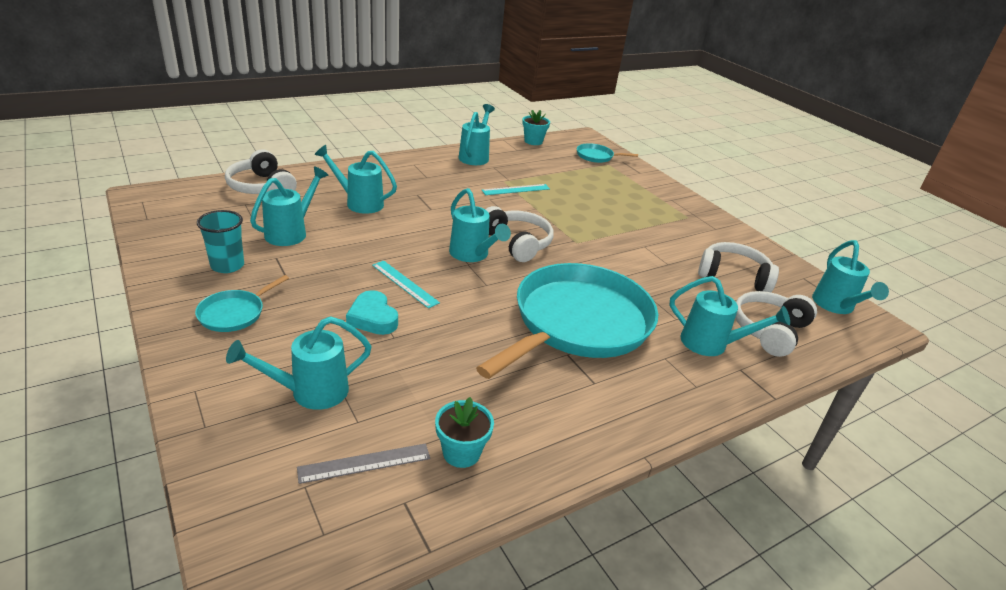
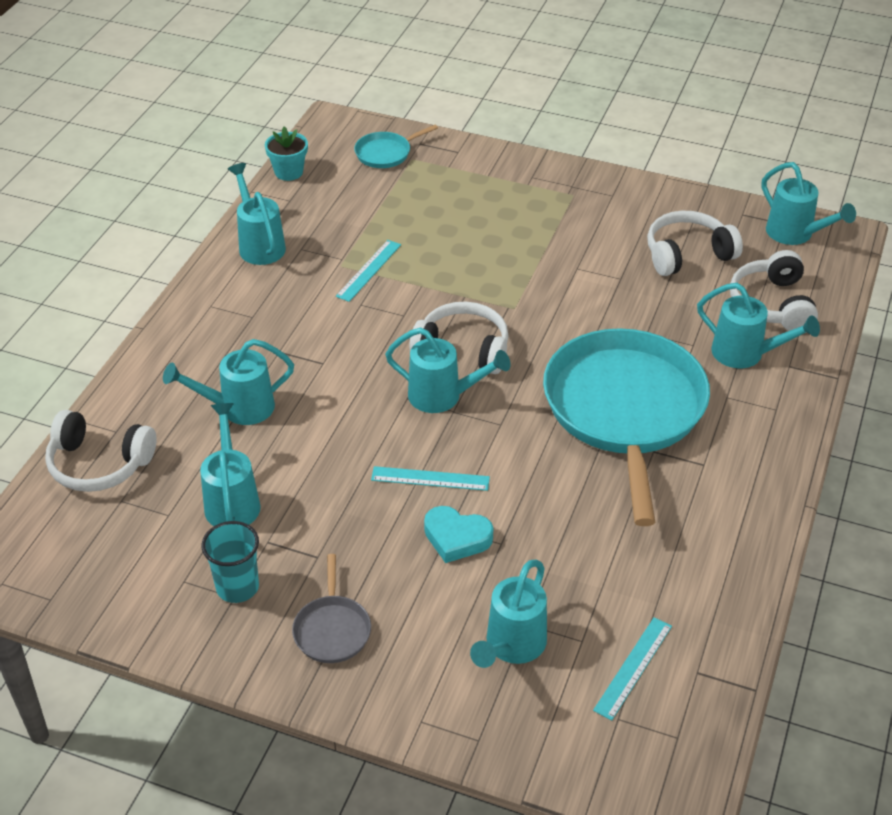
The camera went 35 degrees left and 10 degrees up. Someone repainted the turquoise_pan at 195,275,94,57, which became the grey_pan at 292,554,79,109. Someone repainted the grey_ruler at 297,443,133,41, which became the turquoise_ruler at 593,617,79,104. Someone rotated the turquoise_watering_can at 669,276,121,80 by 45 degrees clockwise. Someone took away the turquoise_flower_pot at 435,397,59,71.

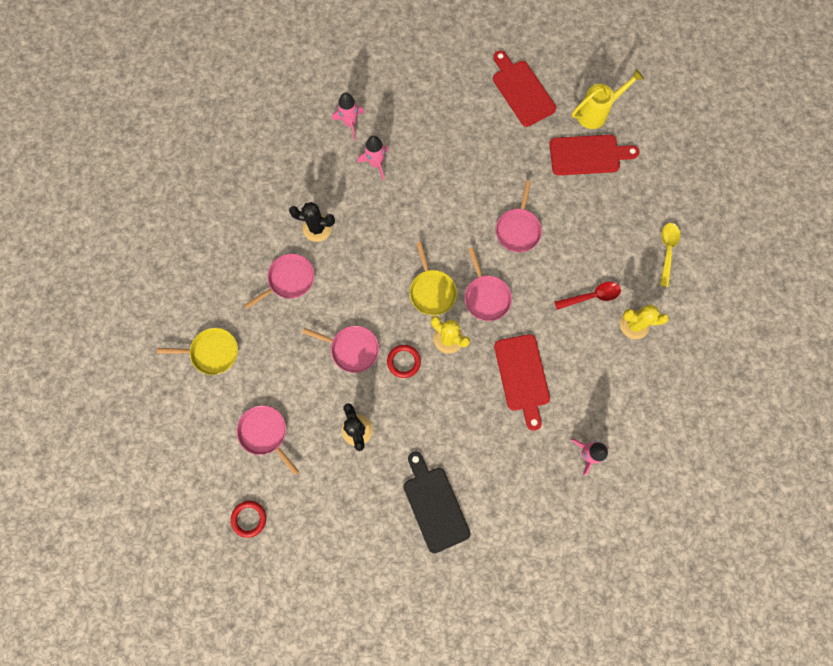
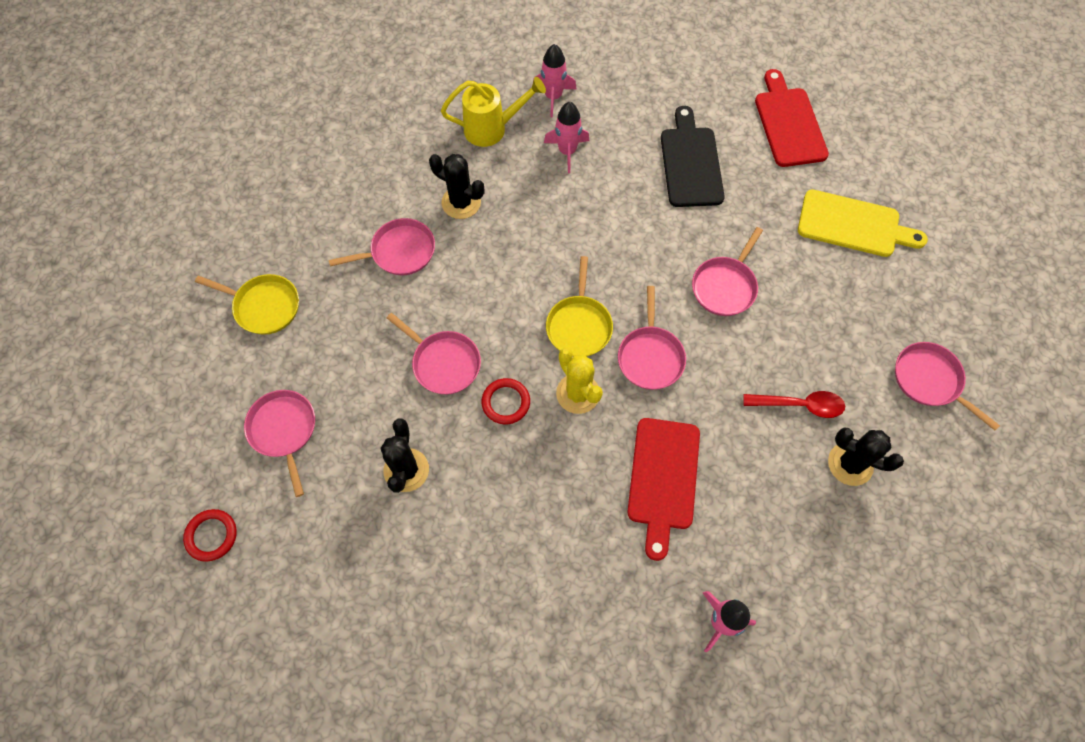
The camera went 20 degrees right and 10 degrees down. Someone carried the yellow_watering_can from 572,69,72,60 to 441,77,105,70. Someone carried the black_cutting_board from 403,451,68,103 to 661,106,64,101. Someone repainted the red_cutting_board at 549,135,91,40, which became the yellow_cutting_board at 798,190,130,67. Someone repainted the yellow_cactus at 620,304,49,35, which became the black_cactus at 828,428,76,58. Someone swapped the yellow_spoon at 660,223,20,64 for the pink_pan at 895,342,105,89.

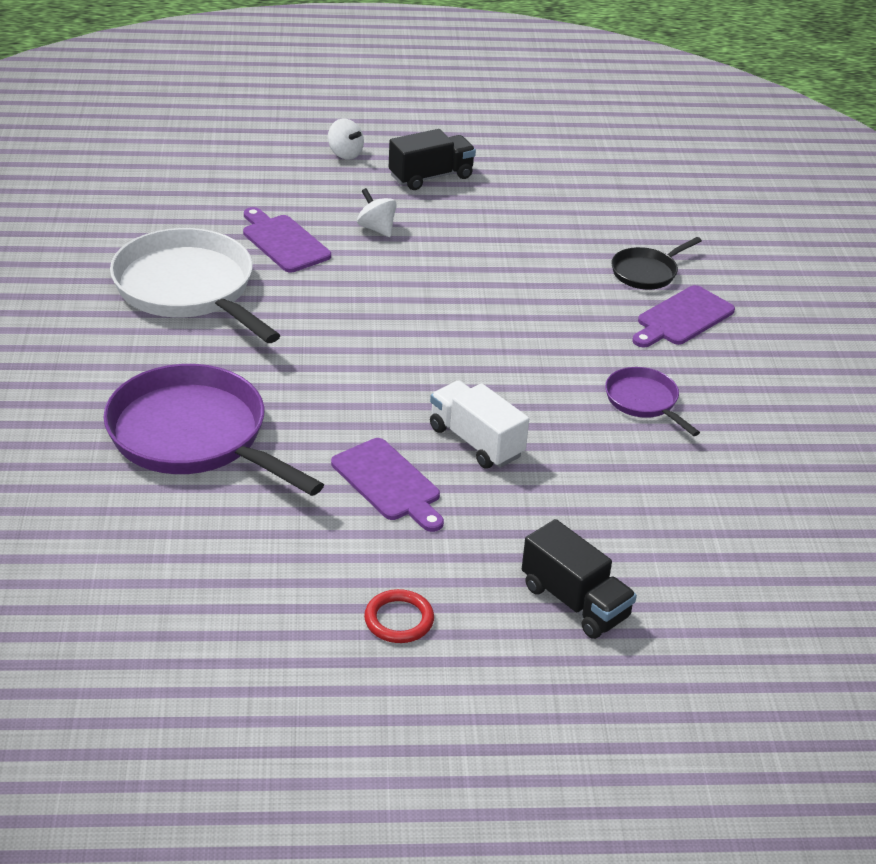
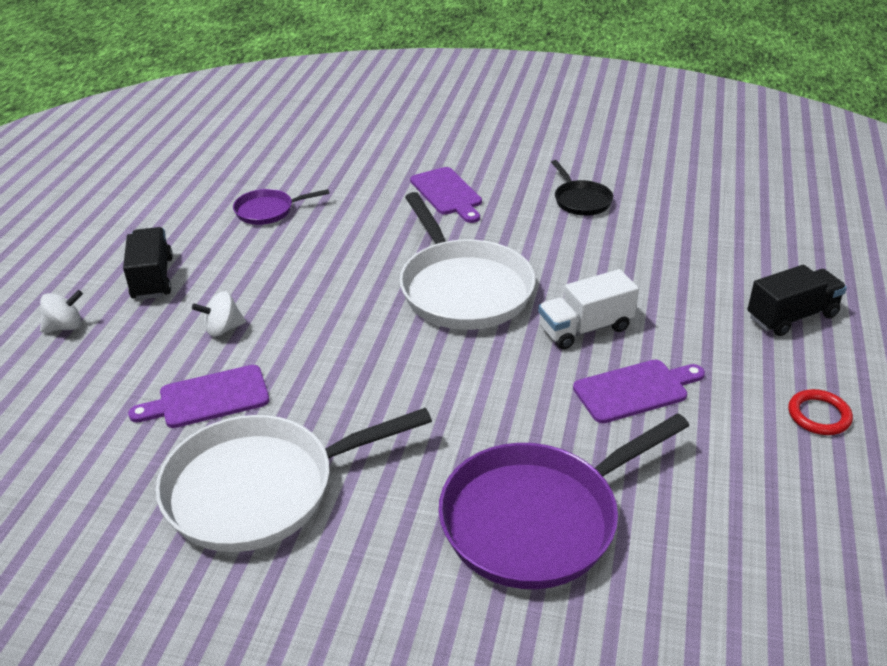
The camera went 70 degrees left and 0 degrees up. Someone carried the purple_pan from 605,367,95,69 to 233,189,97,36. Someone put down the white_pan at 399,192,137,138. Someone carried the black_pan from 611,237,91,53 to 551,160,62,56.

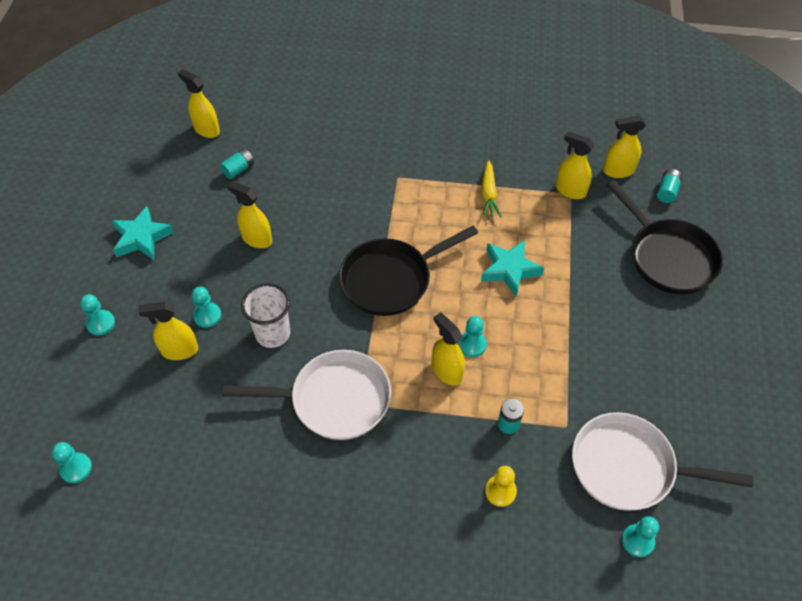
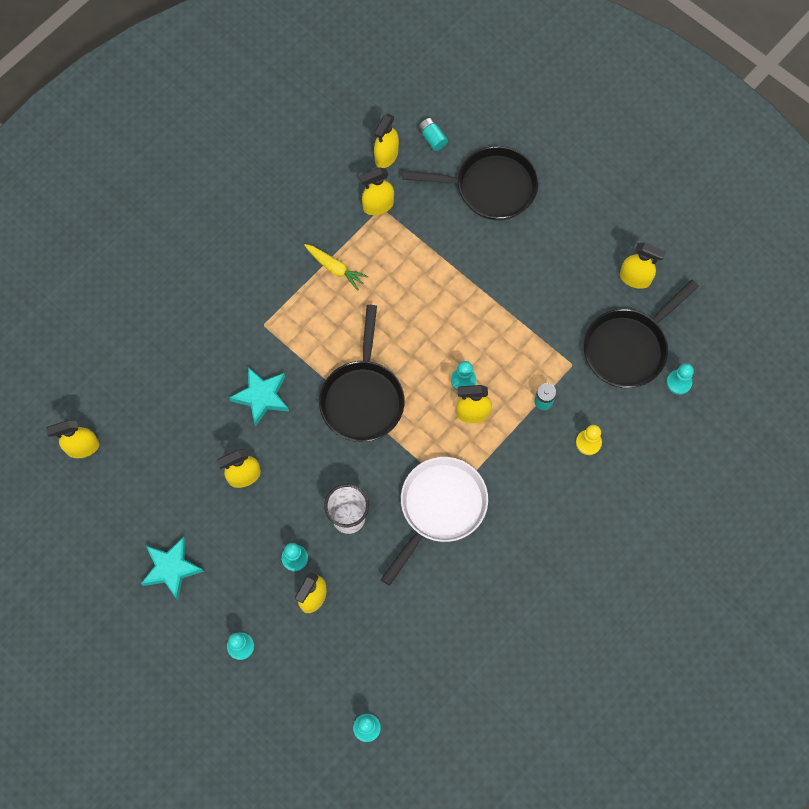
The camera went 55 degrees left and 15 degrees up. Someone carried the turquoise_star from 481,240,63,56 to 229,367,60,60. Someone repainted the white_pan at 572,412,181,99, which became the black_pan at 584,280,115,108. Someone put down the yellow_spray_bottle at 620,243,46,46. Someone took away the turquoise_battery at 220,148,34,31.

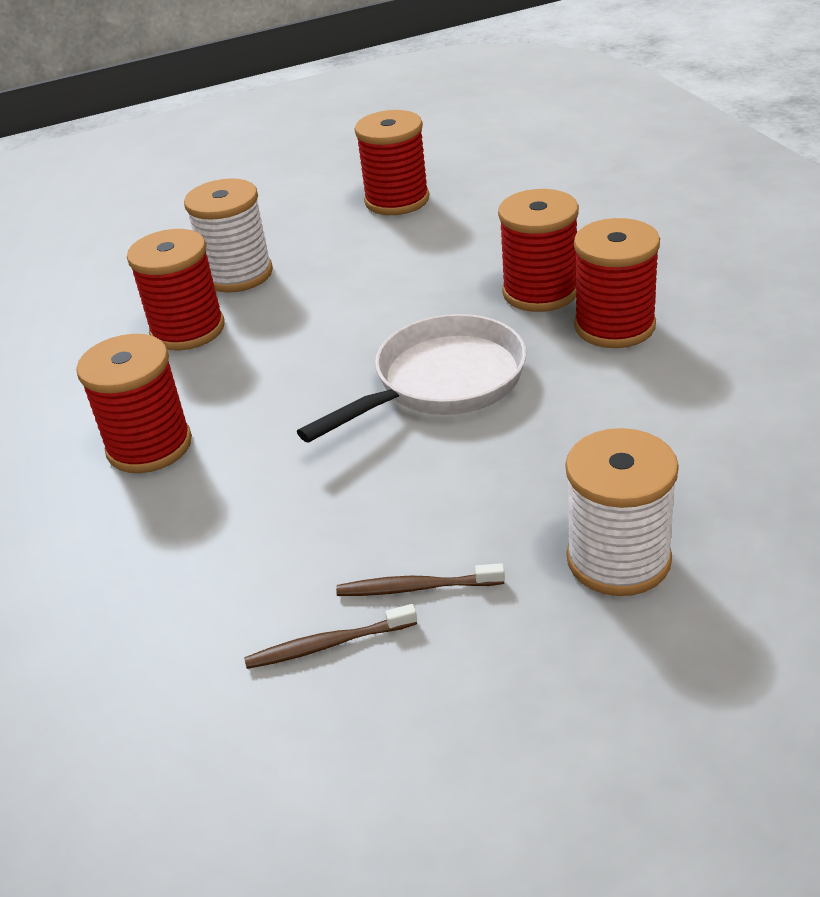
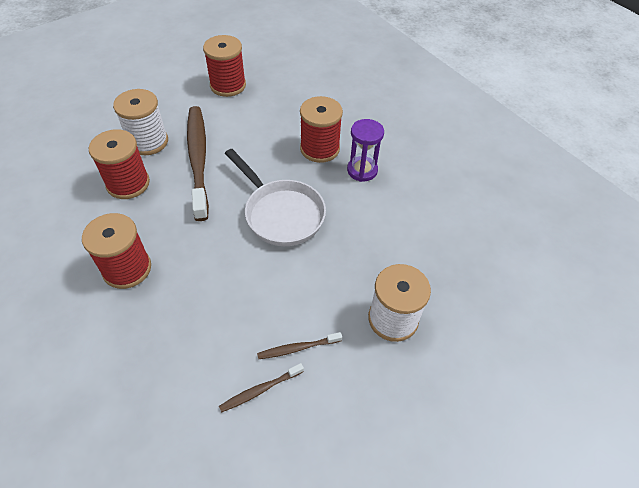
The camera went 20 degrees left and 15 degrees up. Someone put down the brown_toothbrush at 187,106,22,115. Someone rotated the white_pan at 297,314,229,129 by 105 degrees clockwise. Someone swapped the red_spool at 574,218,86,130 for the purple_hourglass at 347,119,37,63.

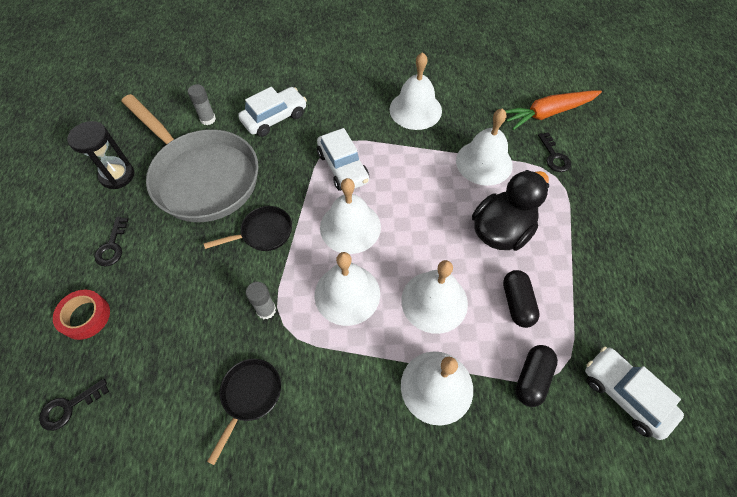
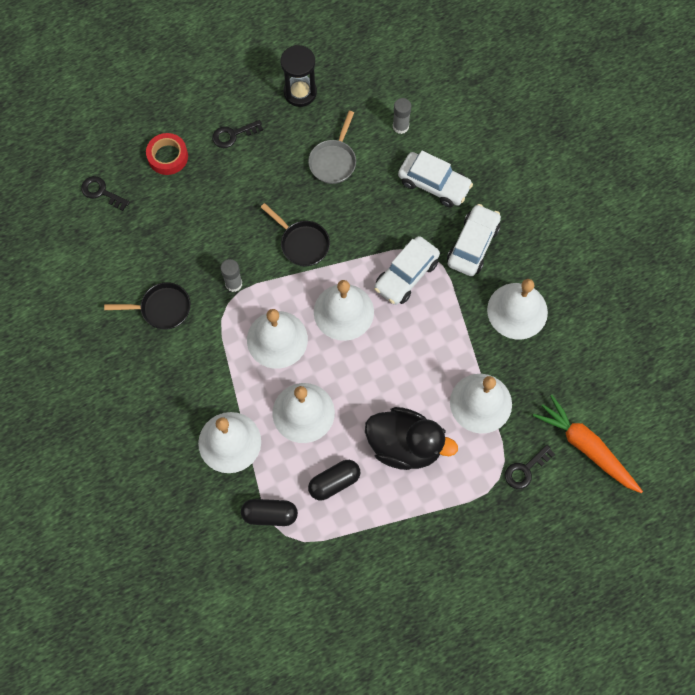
The camera went 65 degrees right and 10 degrees up. Someone scaled the grey_pan at 121,94,137,128 by 0.44. Someone carried the white_car from 585,346,99,94 to 447,204,54,72.

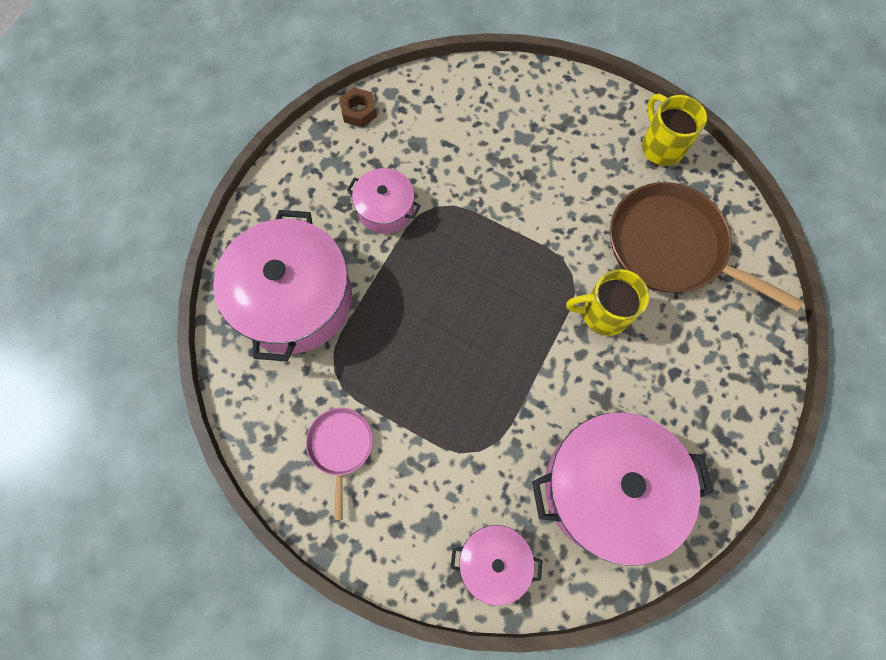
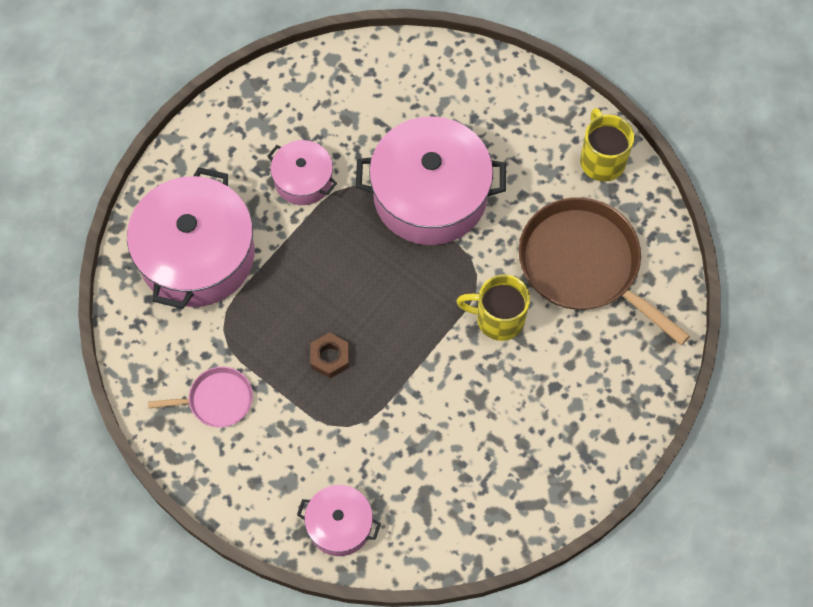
The camera went 10 degrees right and 5 degrees down. Someone rotated the pink_pan at 306,408,67,112 by 75 degrees clockwise. Someone carried the brown_nut from 339,87,38,40 to 310,333,39,45. Someone carried the pink_pot from 532,412,182,154 to 356,116,150,129.

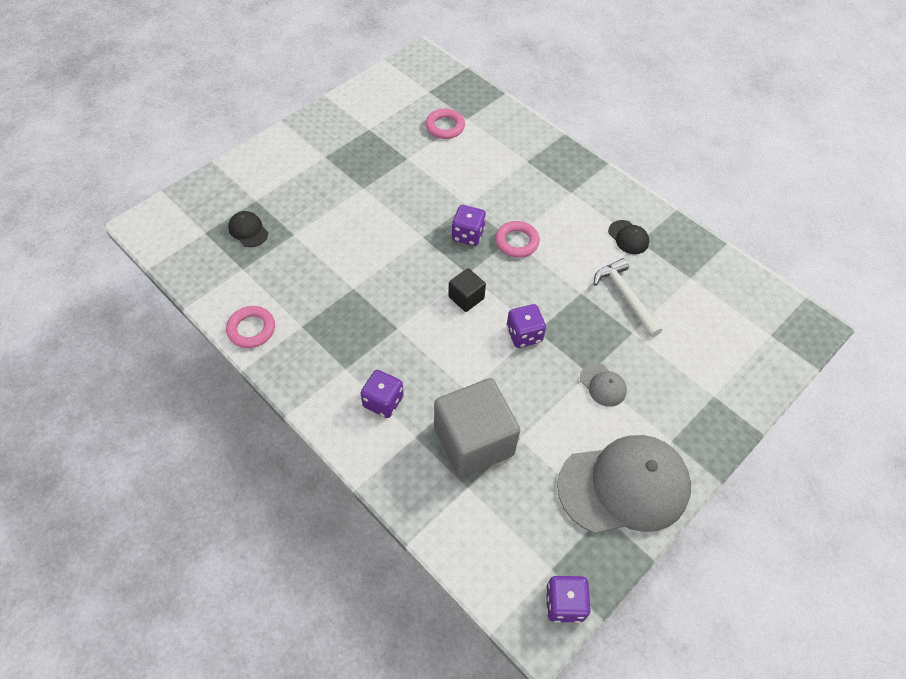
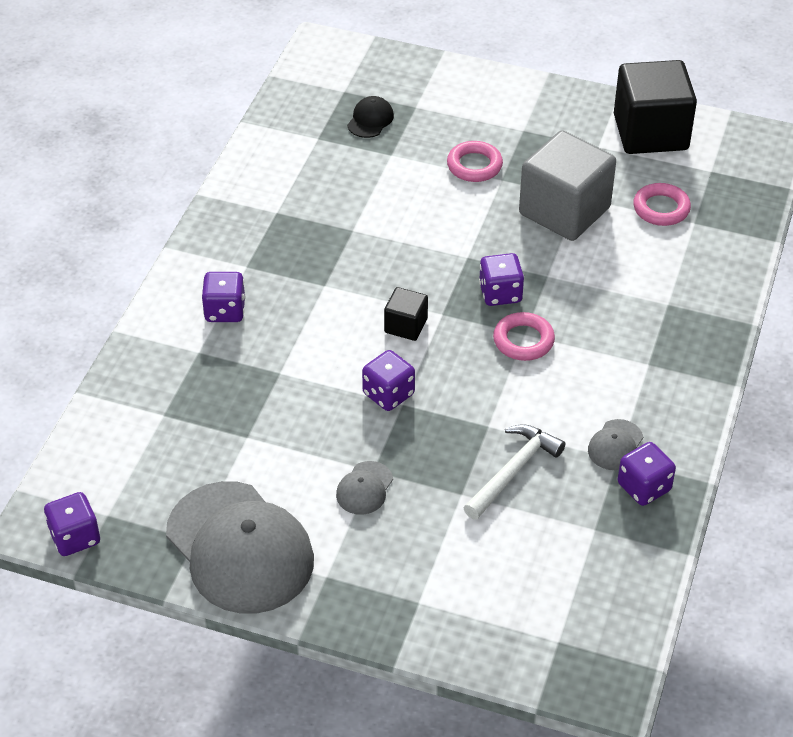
The camera went 65 degrees right and 10 degrees down. Someone carried the pink_ring from 226,306,49,42 to 447,141,56,41. Someone carried the grey_cube from 434,378,86,100 to 519,130,97,111. Someone repainted the black_cap at 608,220,41,34, which became the grey_cap at 588,419,55,51. Someone put down the black_cube at 614,60,83,94. Someone put down the purple_dice at 618,442,58,64.

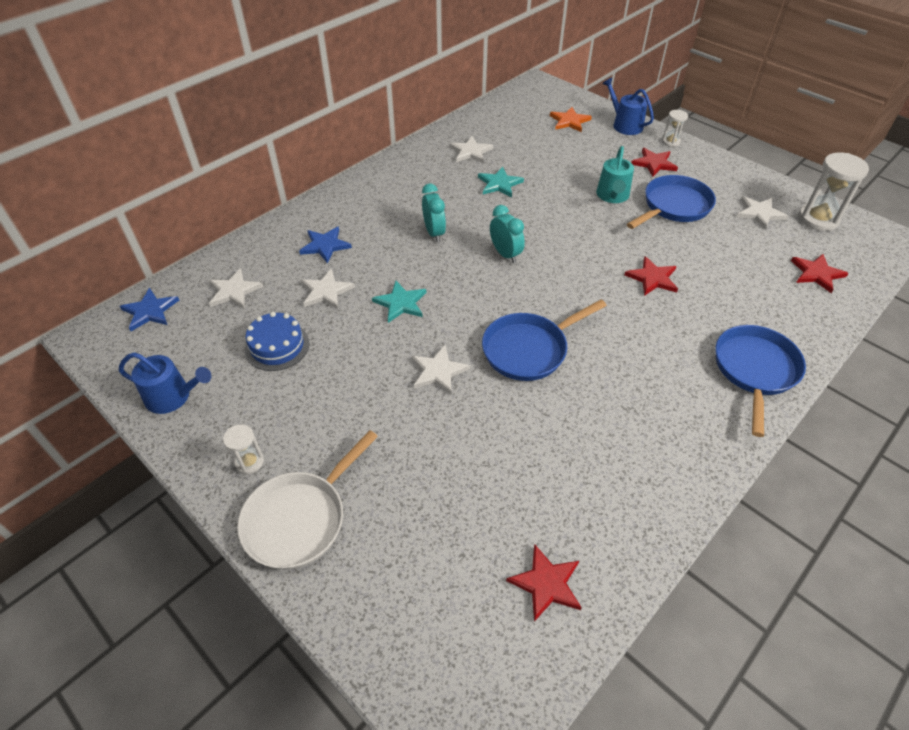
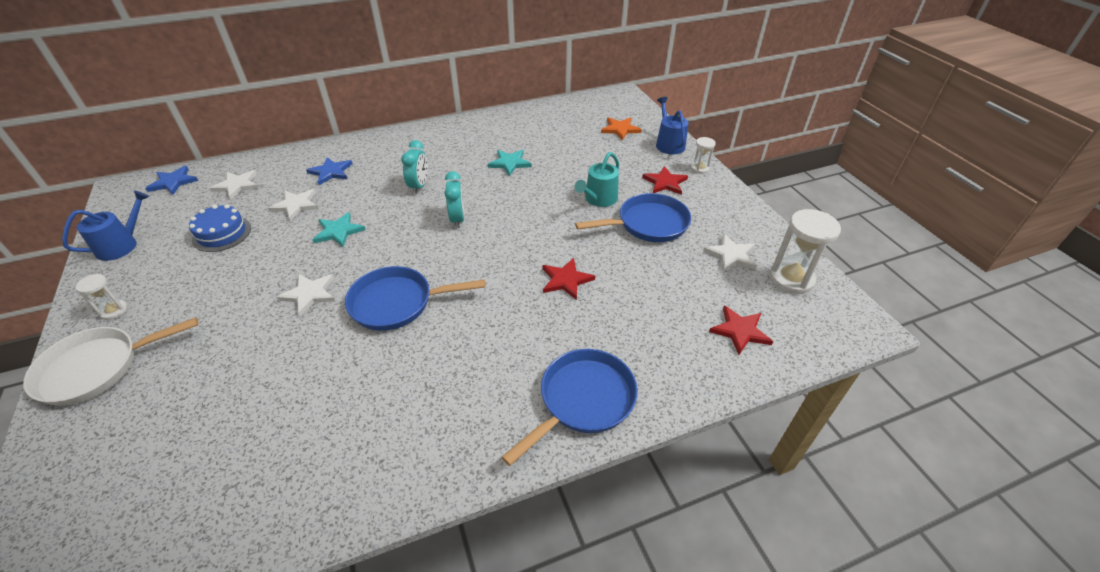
The camera went 25 degrees right and 5 degrees down. Someone rotated the blue_watering_can at 119,352,92,62 by 90 degrees counterclockwise. Someone took away the white_star at 449,136,44,27. Someone took away the red_star at 506,545,76,77.

